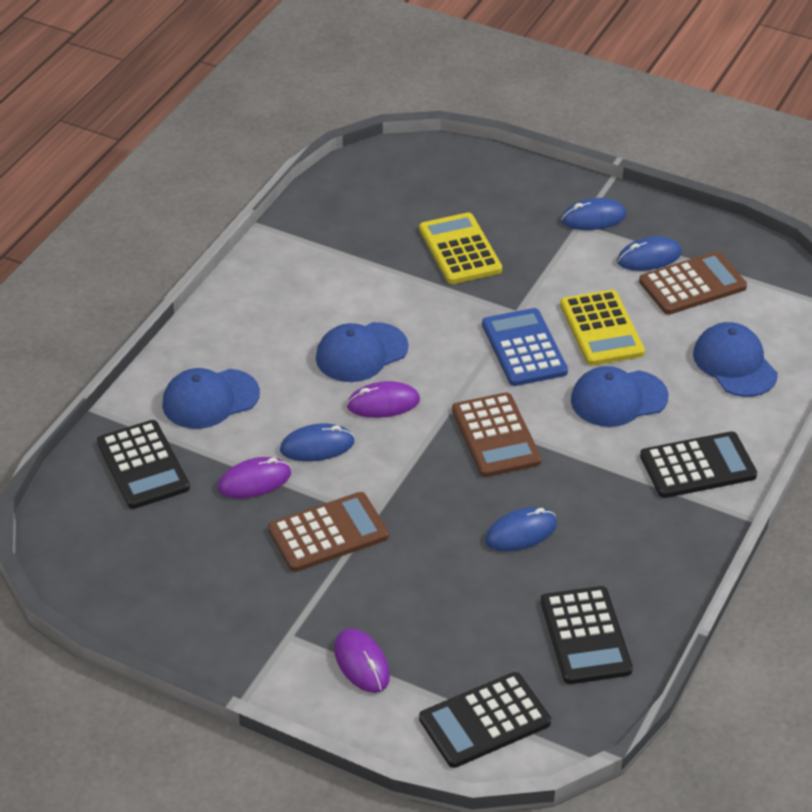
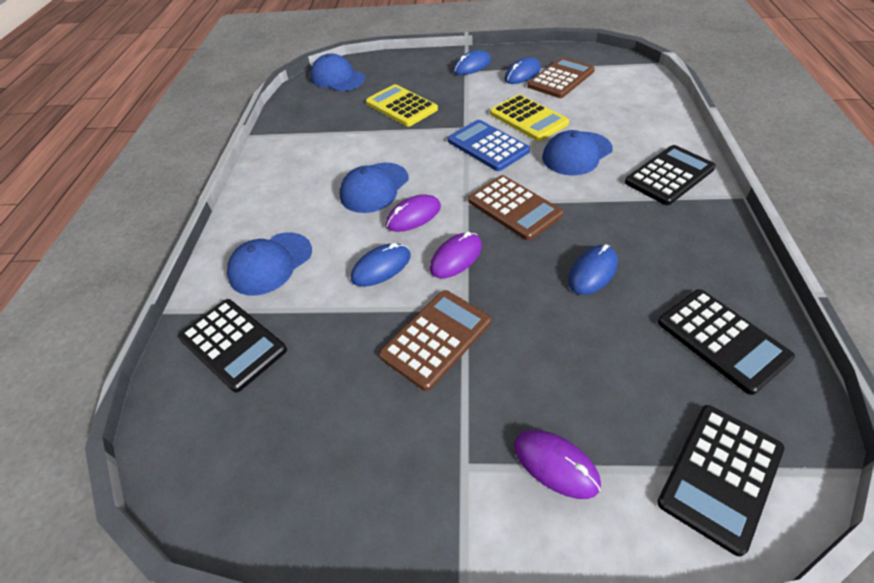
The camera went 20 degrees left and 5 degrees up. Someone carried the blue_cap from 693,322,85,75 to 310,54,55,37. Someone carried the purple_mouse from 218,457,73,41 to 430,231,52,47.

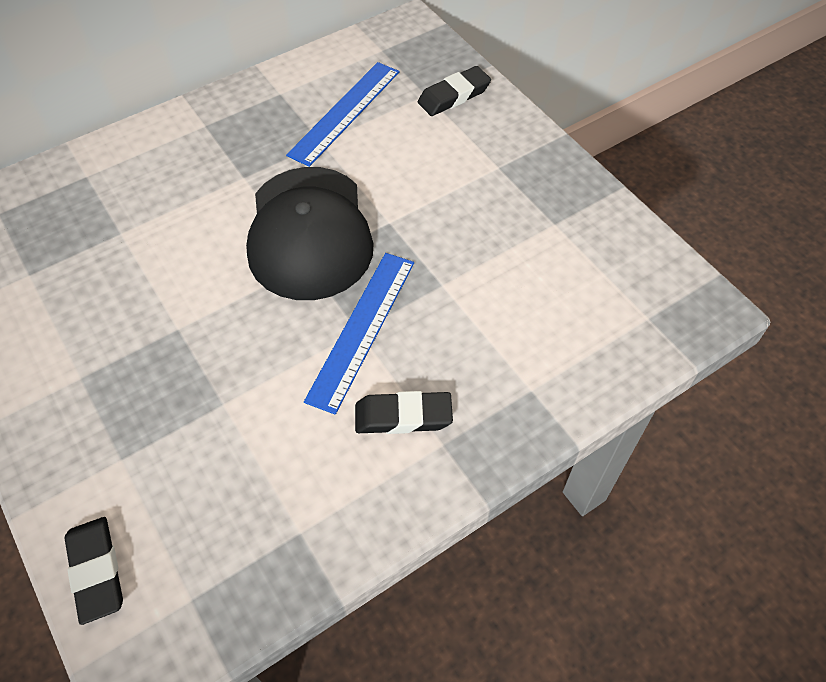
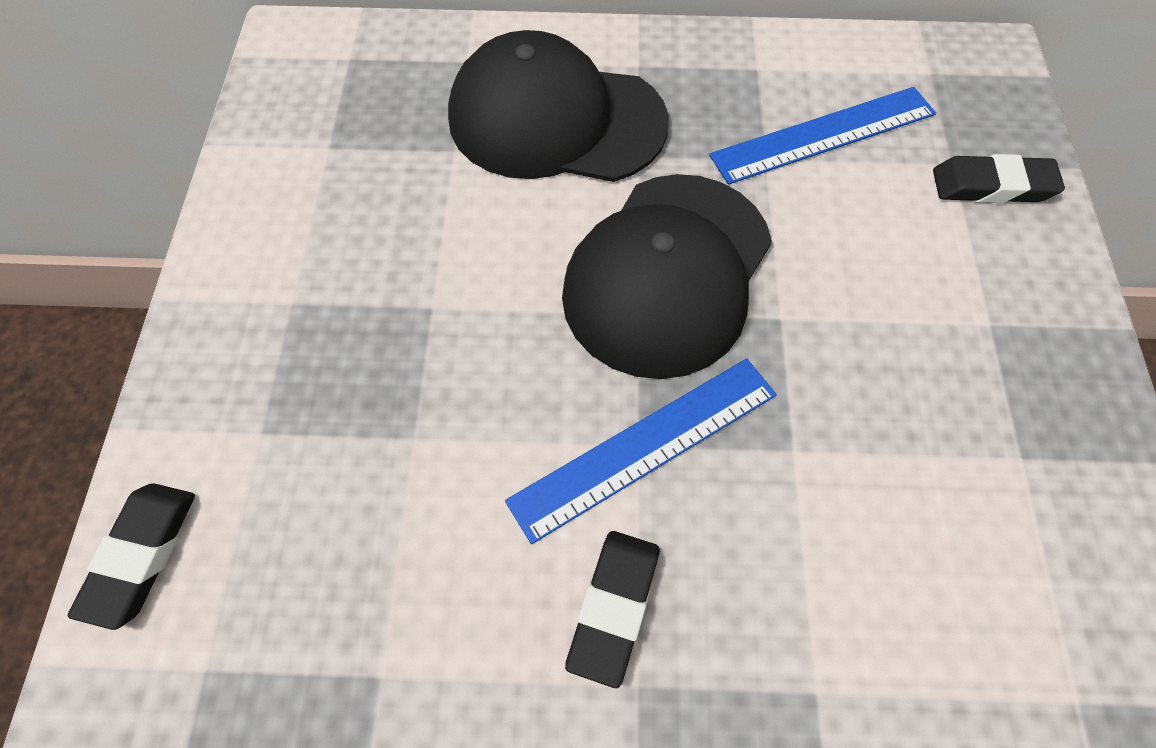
The camera went 35 degrees right and 5 degrees up. Someone put down the black_cap at 448,30,221,152. Someone rotated the black_eraser at 355,391,98,43 by 75 degrees clockwise.

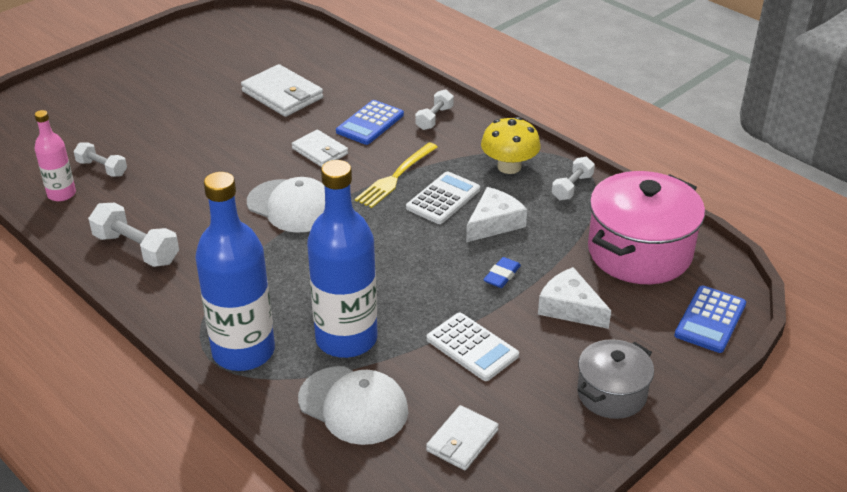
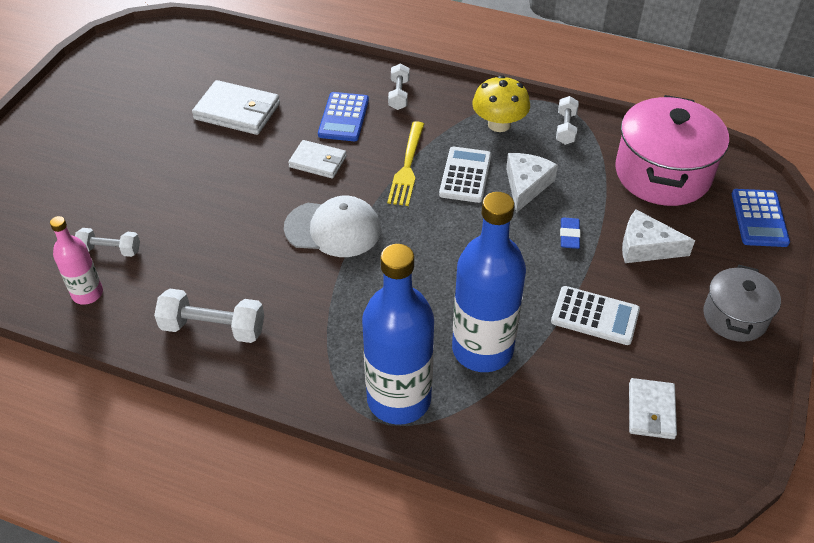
The camera went 25 degrees left and 10 degrees up. Someone took away the white_cap at 298,366,110,79.

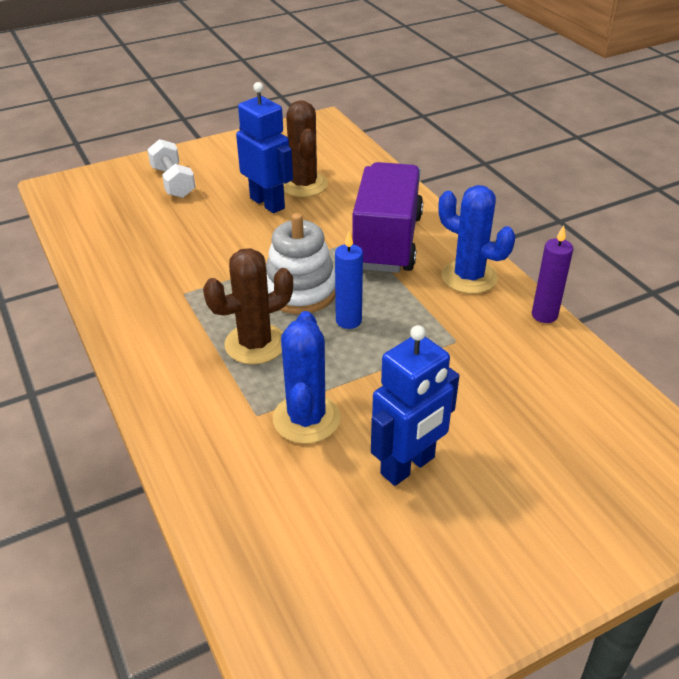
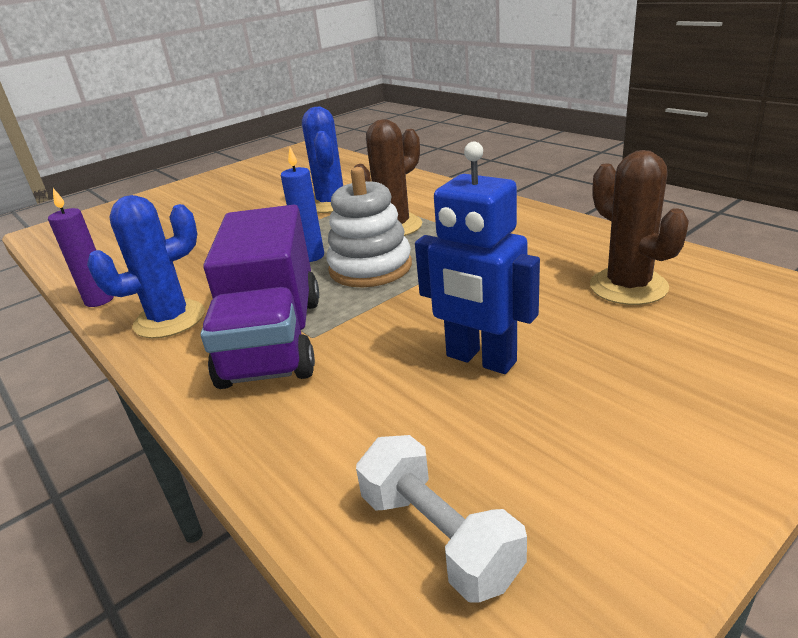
The camera went 170 degrees right and 10 degrees down. Someone rotated the blue_cactus at 439,185,76,109 by 60 degrees counterclockwise. Someone carried the white_dumbbell from 147,139,49,59 to 356,435,171,168. Someone carried the brown_cactus from 283,100,45,97 to 590,150,99,155. Someone took away the blue_robot at 371,325,88,161.

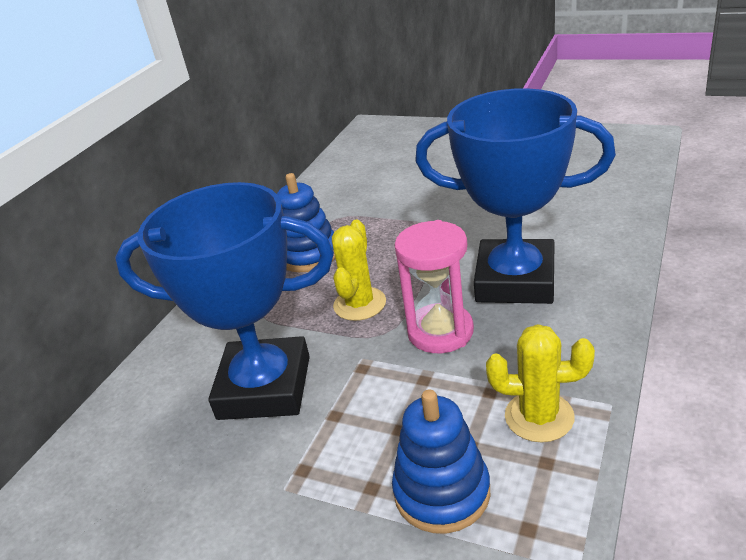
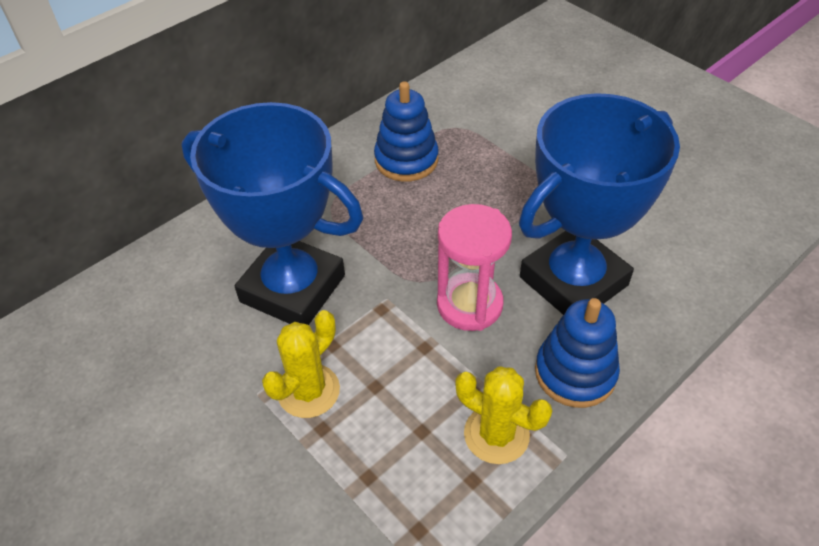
The camera went 20 degrees right and 15 degrees up. Someone carried the yellow_cactus from 332,220,54,101 to 262,310,78,108. Someone rotated the blue_trophy at 415,88,201,216 by 75 degrees counterclockwise. Someone carried the blue_stacking_toy from 392,390,98,144 to 535,298,85,110.

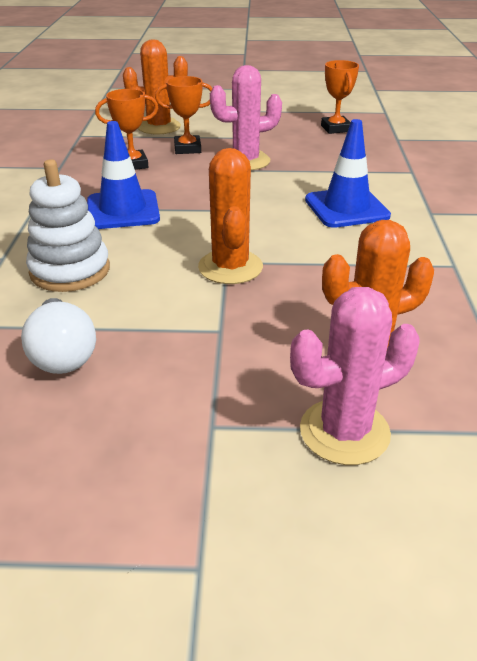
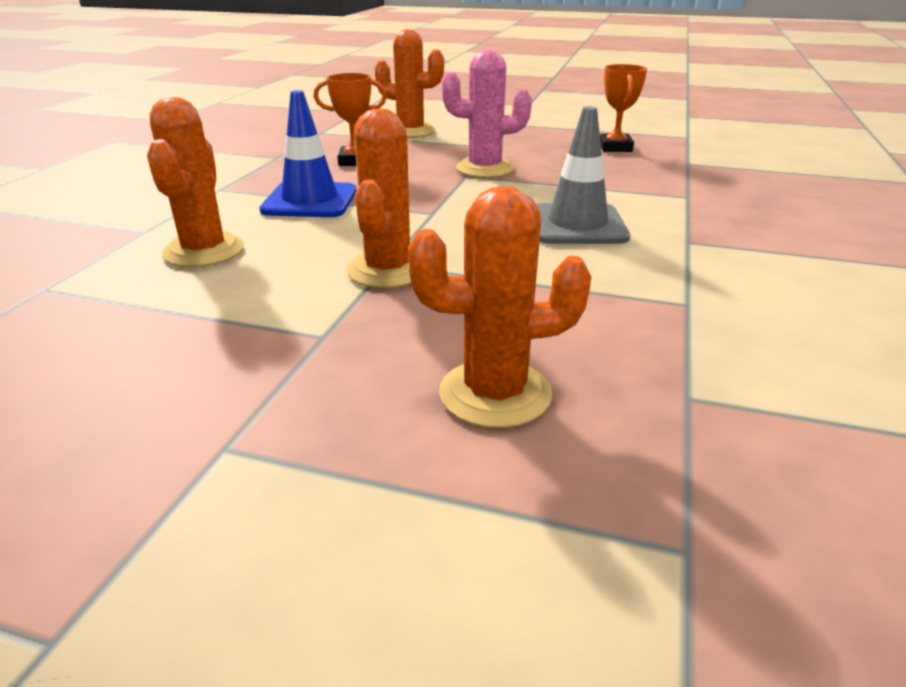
The camera went 15 degrees right and 5 degrees down. Someone swapped the white_stacking_toy at 26,159,84,133 for the orange_cactus at 147,97,97,170. Someone repainted the blue_traffic_cone at 305,119,86,109, which became the grey_traffic_cone at 536,106,94,138. Someone took away the white_light_bulb at 21,298,75,76. Someone took away the orange_trophy at 155,76,58,78. Someone took away the pink_cactus at 290,287,129,178.

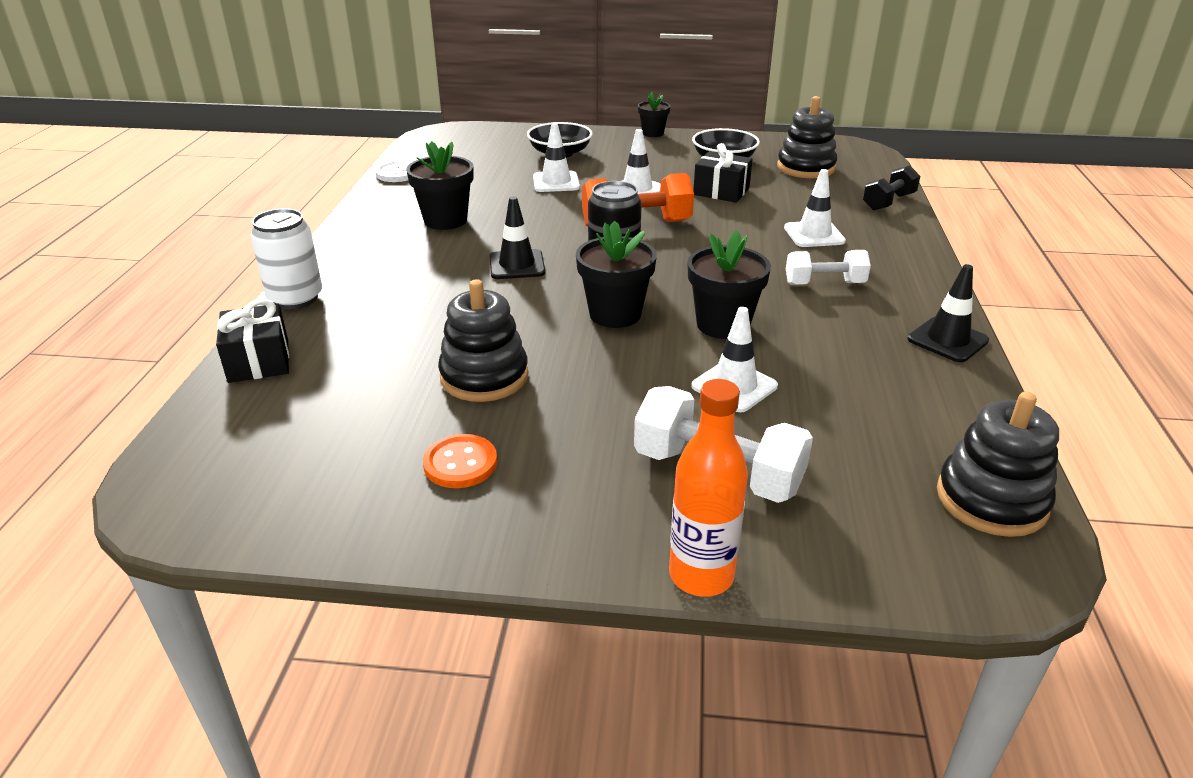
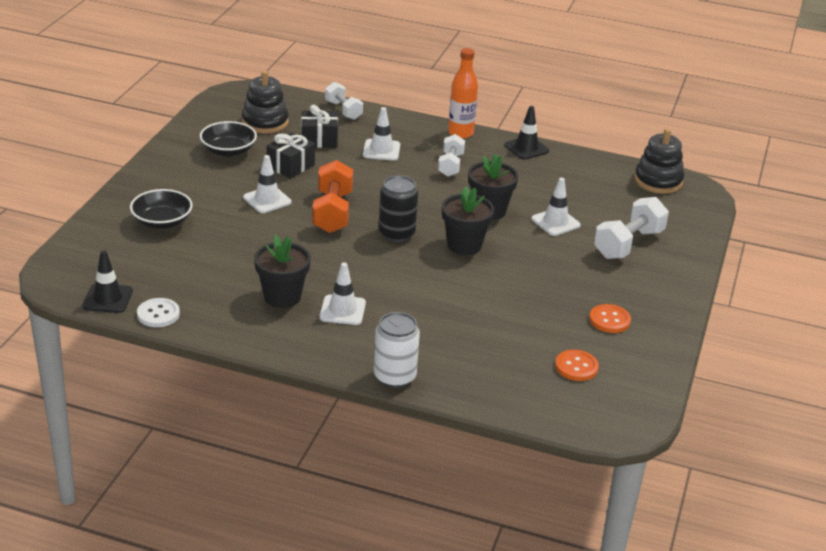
The camera went 80 degrees left and 0 degrees up. Someone carried the black_traffic_cone from 489,196,56,83 to 82,250,51,63. Someone carried the black_gift from 216,299,73,84 to 301,105,37,43. Someone carried the white_traffic_cone from 533,122,47,70 to 320,262,46,63. Someone repainted the black_dumbbell at 863,165,57,46, which became the white_dumbbell at 325,82,38,38. Someone carried the orange_bottle from 669,379,79,218 to 448,48,30,91. Someone put down the orange_button at 555,350,44,31. Someone took away the black_stacking_toy at 438,279,90,123. Someone took away the black_flower_pot at 638,92,32,45.

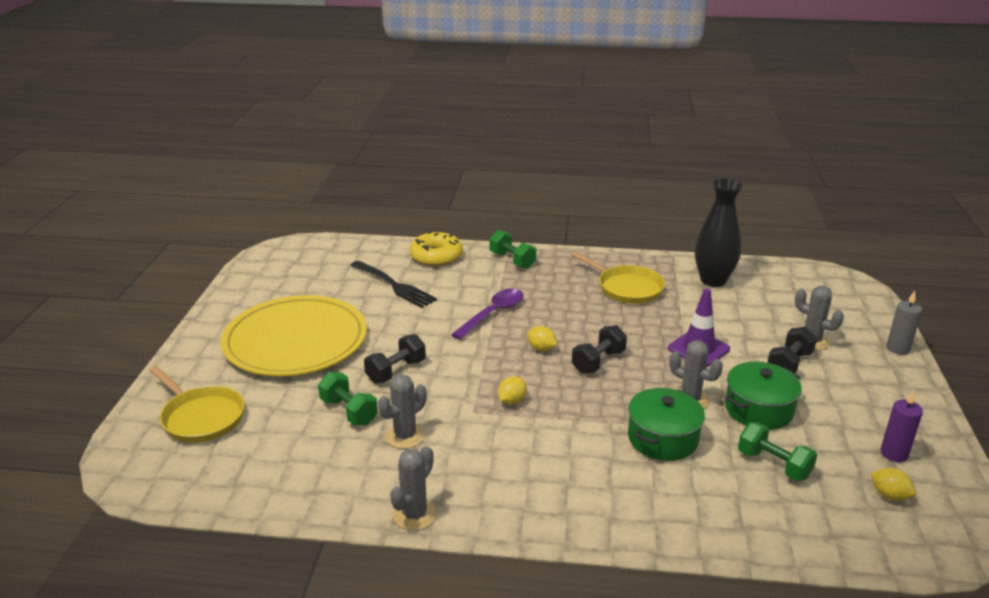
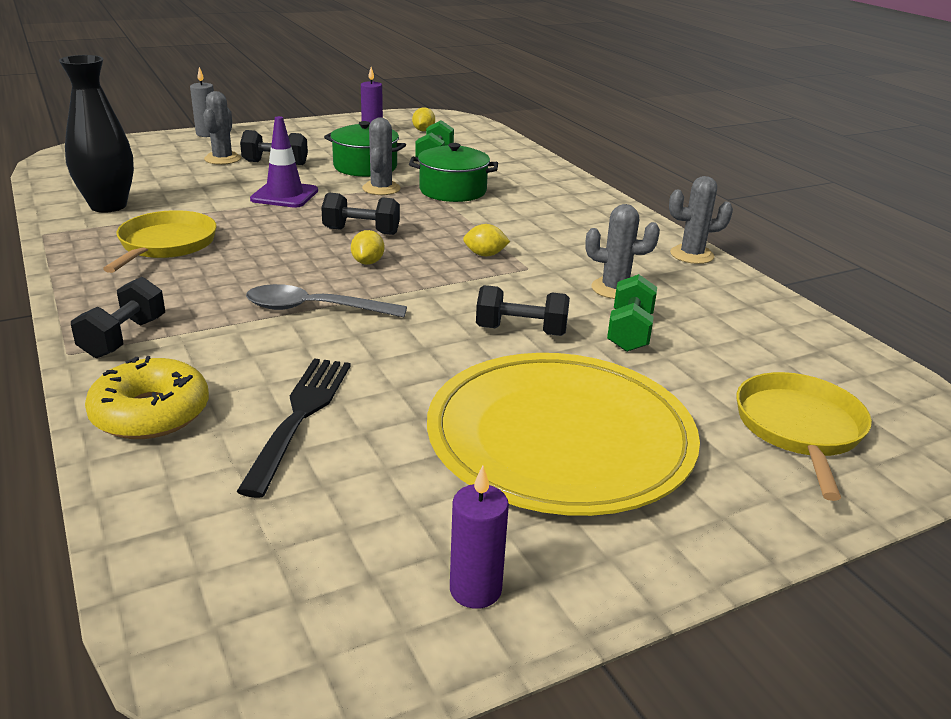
The camera went 125 degrees left and 0 degrees up. Someone repainted the green_dumbbell at 489,230,47,39, which became the black_dumbbell at 71,277,94,81. Someone repainted the purple_spoon at 451,289,73,51, which became the grey_spoon at 246,284,161,33. Someone put down the purple_candle at 450,465,59,144.

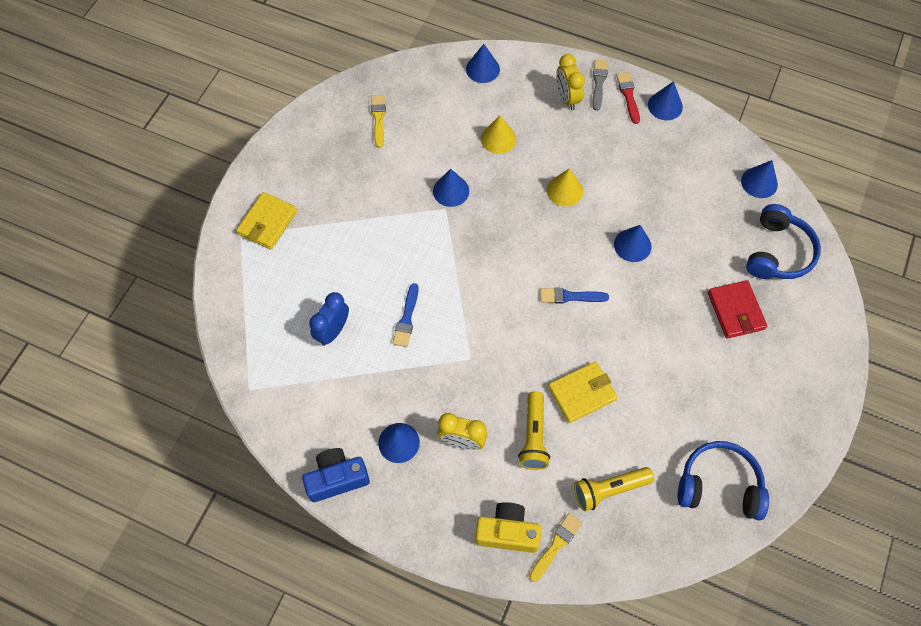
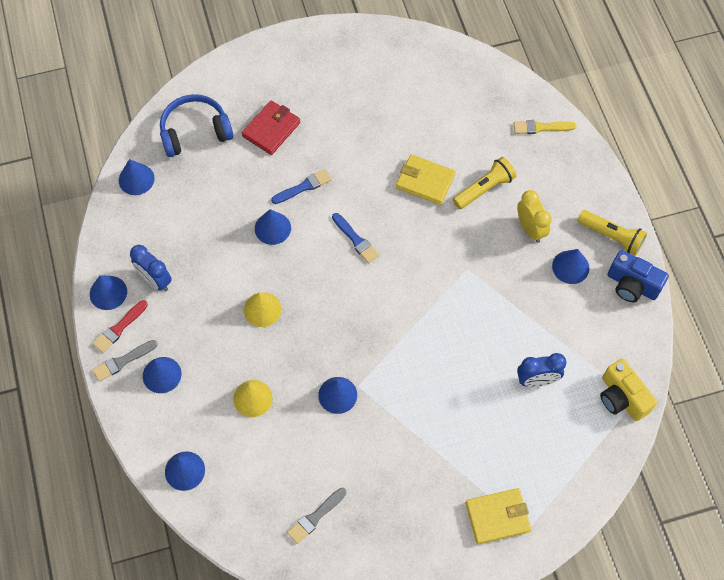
The camera went 130 degrees left and 0 degrees up. Someone put down the blue_clock at 130,245,42,46. Someone swapped the yellow_clock at 556,54,29,56 for the blue_cone at 143,357,39,36. Someone carried the blue_brush from 393,283,26,64 to 271,169,61,35. Someone repainted the yellow_brush at 371,95,15,53, which became the grey_brush at 287,488,60,56. Someone carried the yellow_flashlight from 574,467,80,44 to 577,210,70,46. Someone carried the yellow_camera from 475,502,66,51 to 600,359,57,62. Someone took away the blue_headphones at 678,441,91,79.

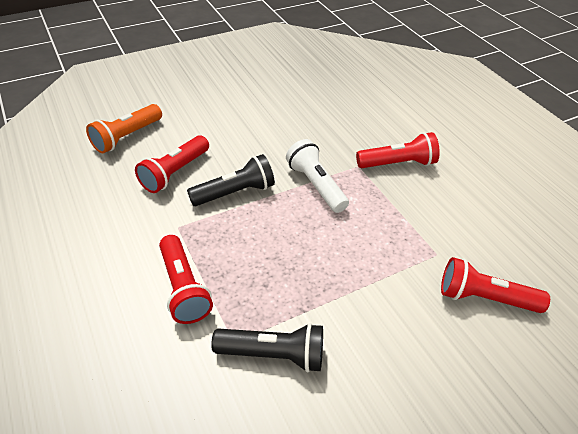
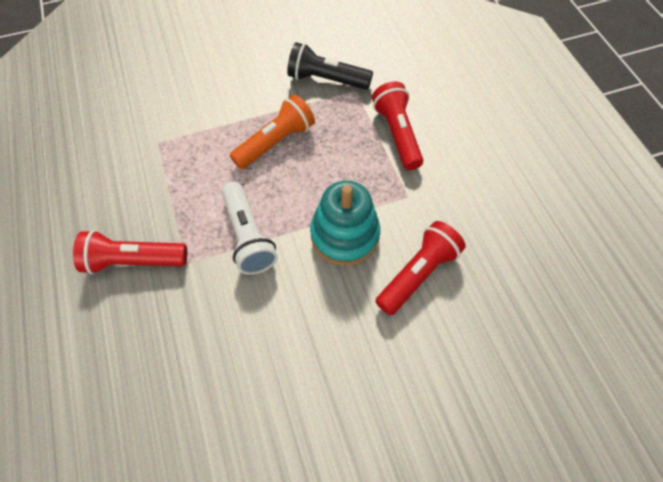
The camera went 170 degrees left and 15 degrees up. Someone carried the orange_flashlight from 86,104,76,49 to 230,94,85,75. Someone swapped the black_flashlight at 187,154,88,52 for the turquoise_stacking_toy at 310,181,70,85. Someone took away the red_flashlight at 441,257,109,56.

